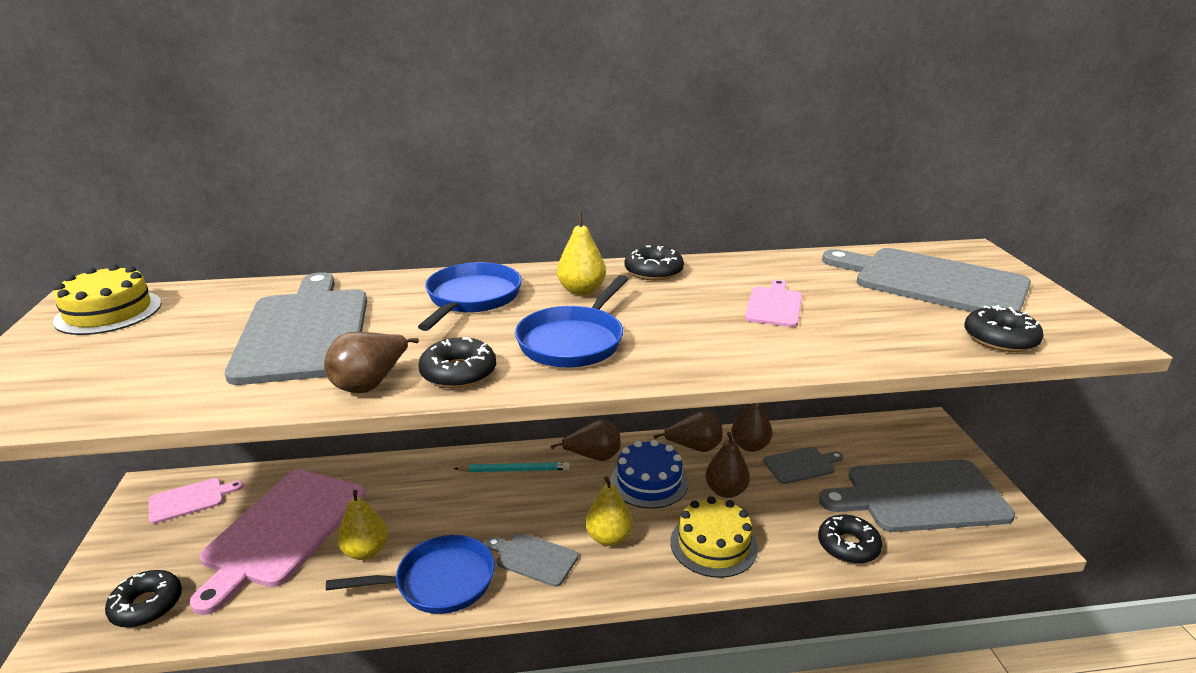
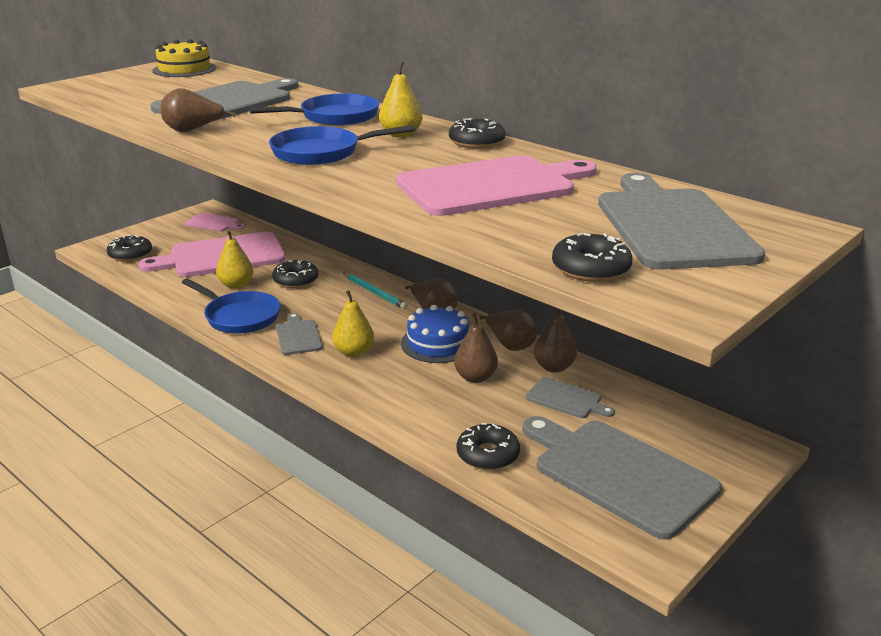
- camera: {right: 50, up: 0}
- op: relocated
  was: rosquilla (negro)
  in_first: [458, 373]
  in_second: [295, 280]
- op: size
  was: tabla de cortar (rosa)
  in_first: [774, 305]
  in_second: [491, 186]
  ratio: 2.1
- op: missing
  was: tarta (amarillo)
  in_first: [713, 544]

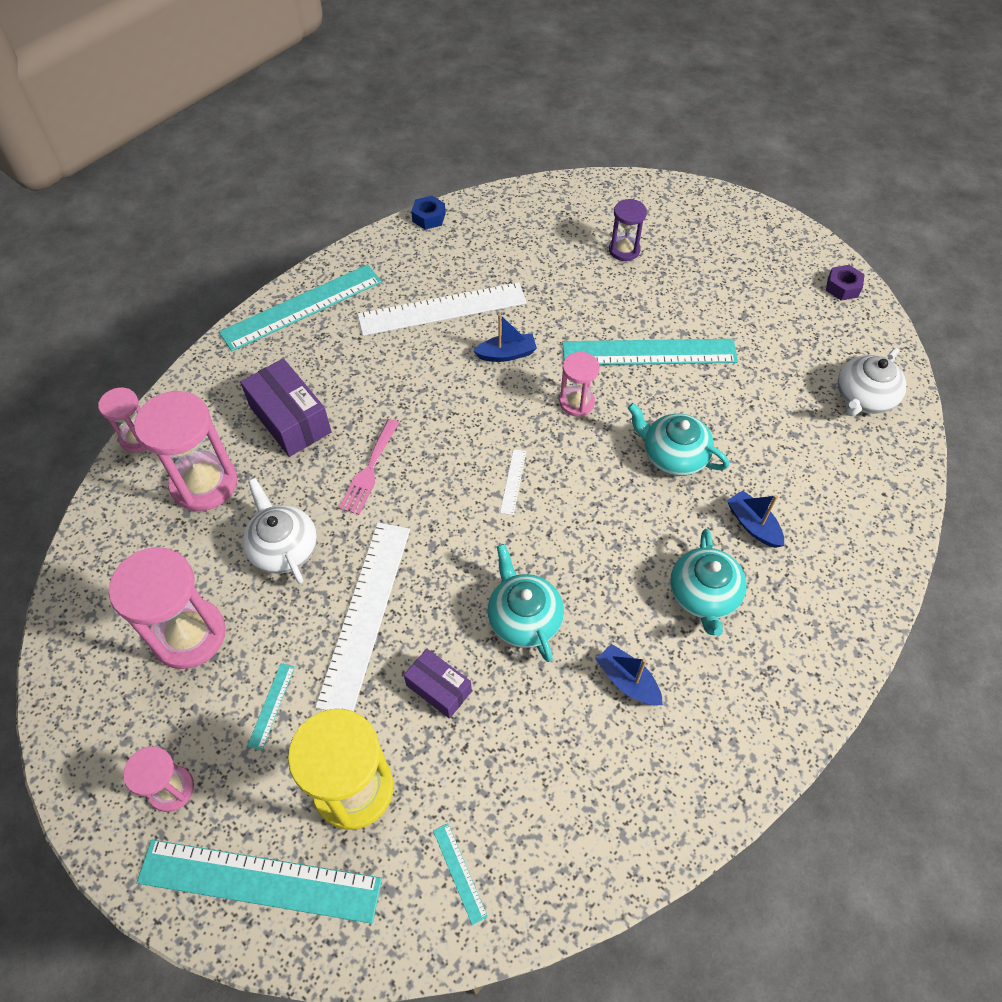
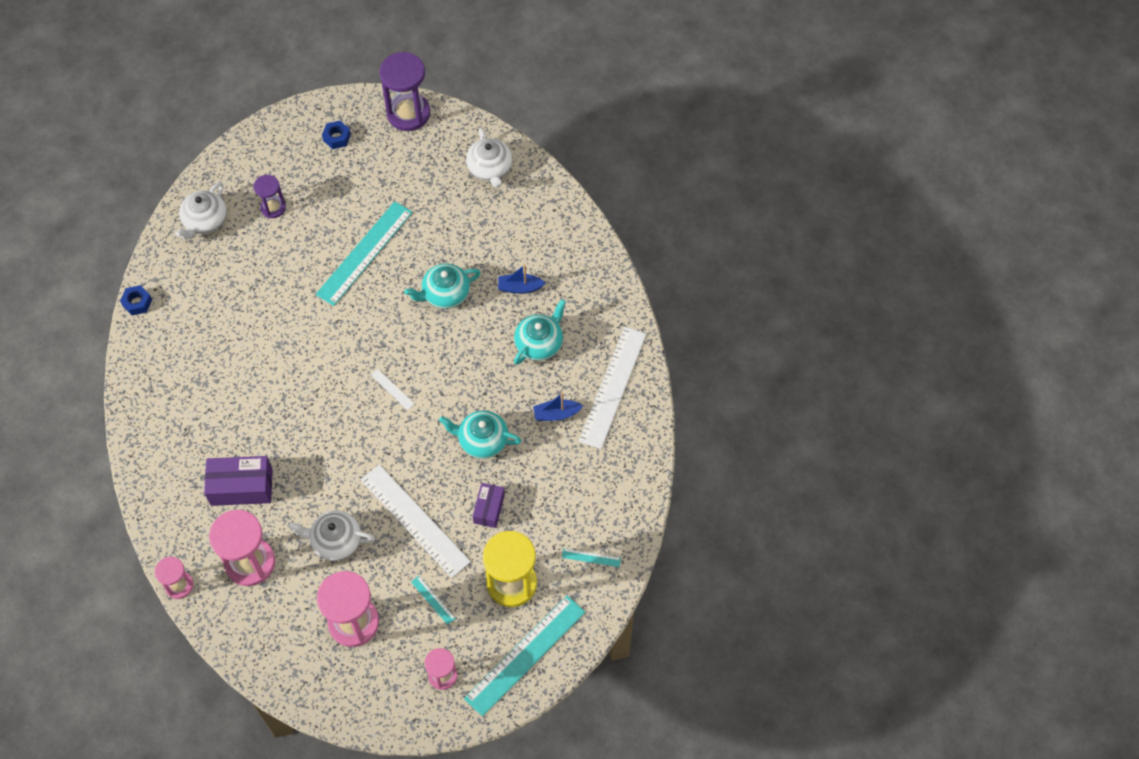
- camera: {right: -55, up: 5}
- op: appeared
  now: tetera (blanco)
  in_second: [205, 221]
- op: appeared
  now: tuerca (azul)
  in_second: [337, 137]
- op: exchanged
  was: tuerca (morado)
  now: reloj de arena (morado)
  in_first: [842, 287]
  in_second: [408, 113]
- op: spun
  was: caja (morado)
  in_first: [439, 688]
  in_second: [489, 509]
  clockwise: -60
- op: spun
  was: tetera (turquesa)
  in_first: [703, 595]
  in_second: [539, 343]
  clockwise: -90
- op: relocated
  was: regla (blanco)
  in_first: [442, 309]
  in_second: [612, 387]
- op: missing
  was: regla (turquesa)
  in_first: [302, 307]
- op: missing
  was: tenedor (rosa)
  in_first: [369, 470]
- op: missing
  was: barco (azul)
  in_first: [507, 354]
- op: missing
  was: reloj de arena (rosa)
  in_first: [576, 402]

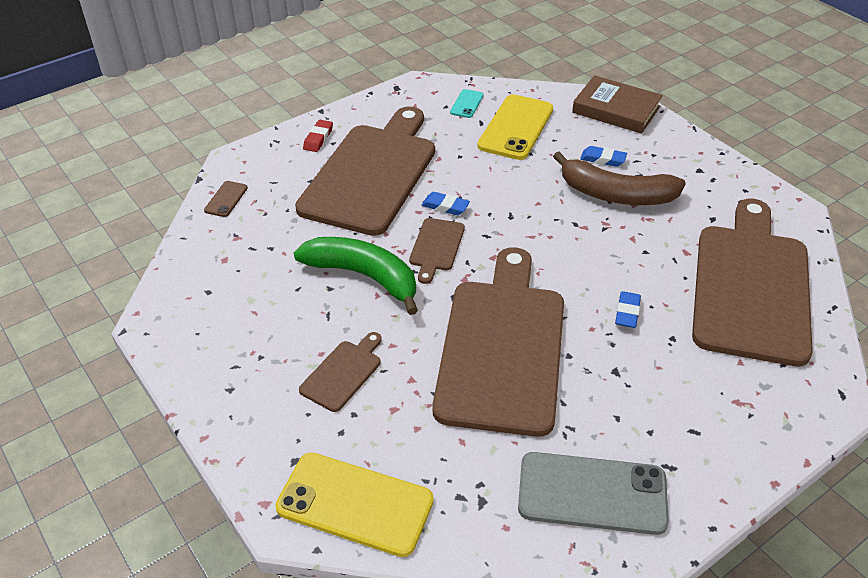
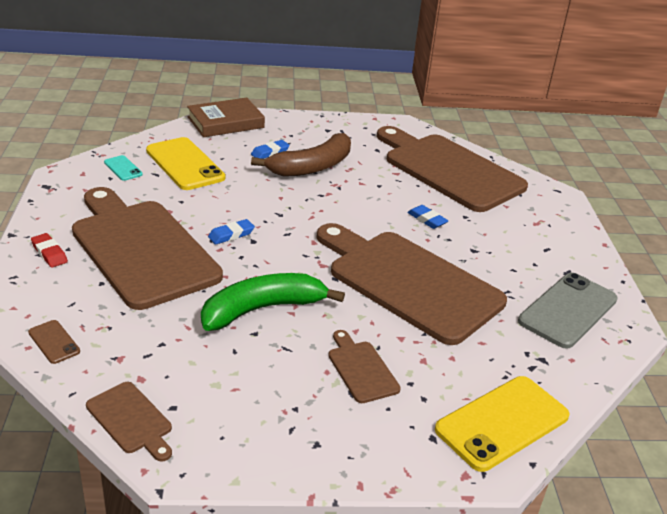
- camera: {right: -60, up: -10}
- op: relocated
  was: tabla de cortar (marrón)
  in_first: [436, 247]
  in_second: [131, 420]

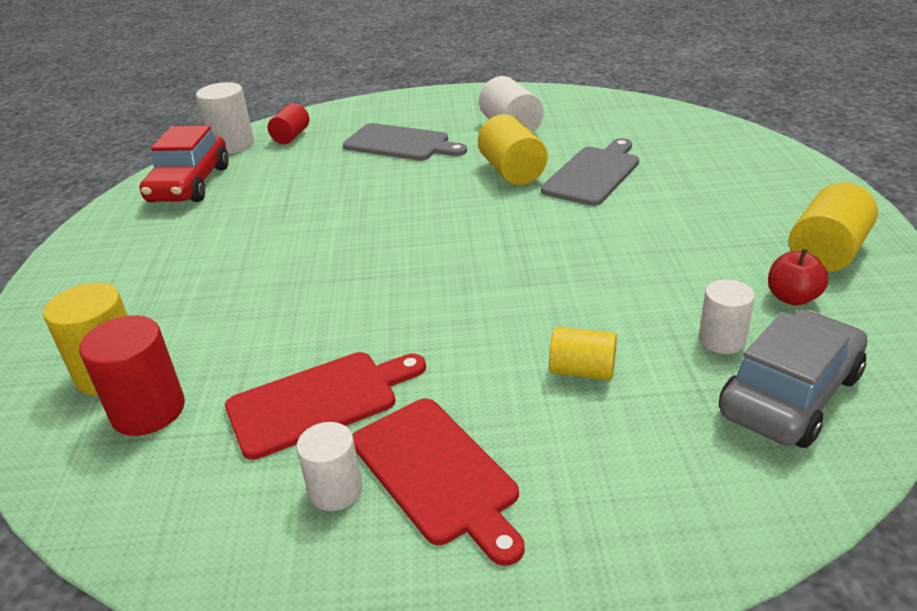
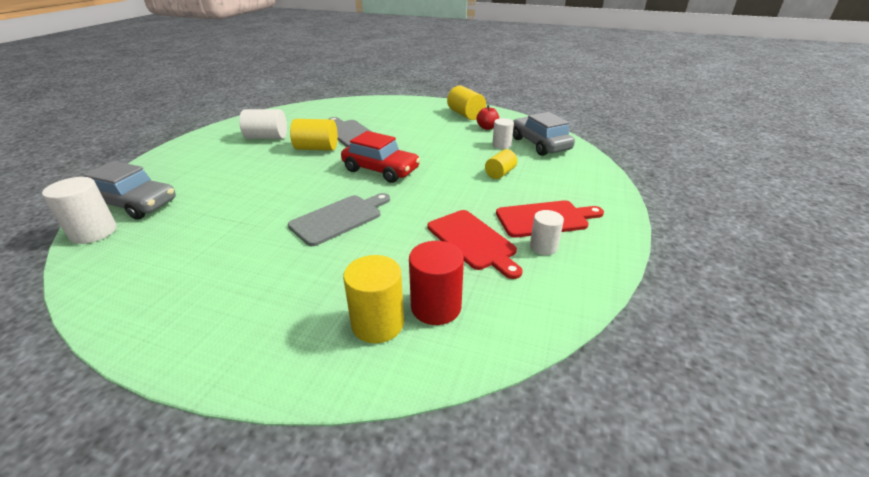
- camera: {right: -70, up: 0}
- op: exchanged
  was: cilindro (rojo)
  now: coche (gris)
  in_first: [291, 136]
  in_second: [134, 204]
- op: relocated
  was: tabla de cortar (gris)
  in_first: [400, 143]
  in_second: [339, 218]
- op: relocated
  was: coche (rojo)
  in_first: [190, 184]
  in_second: [381, 170]
- op: spun
  was: tabla de cortar (rojo)
  in_first: [319, 401]
  in_second: [473, 241]
  clockwise: 150

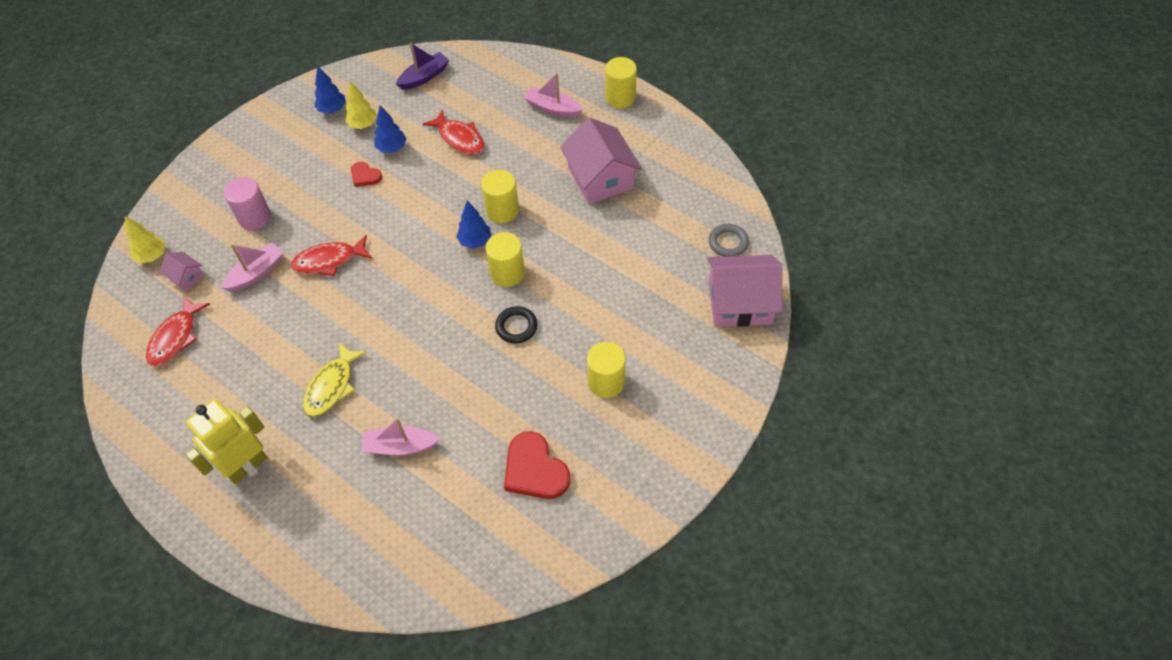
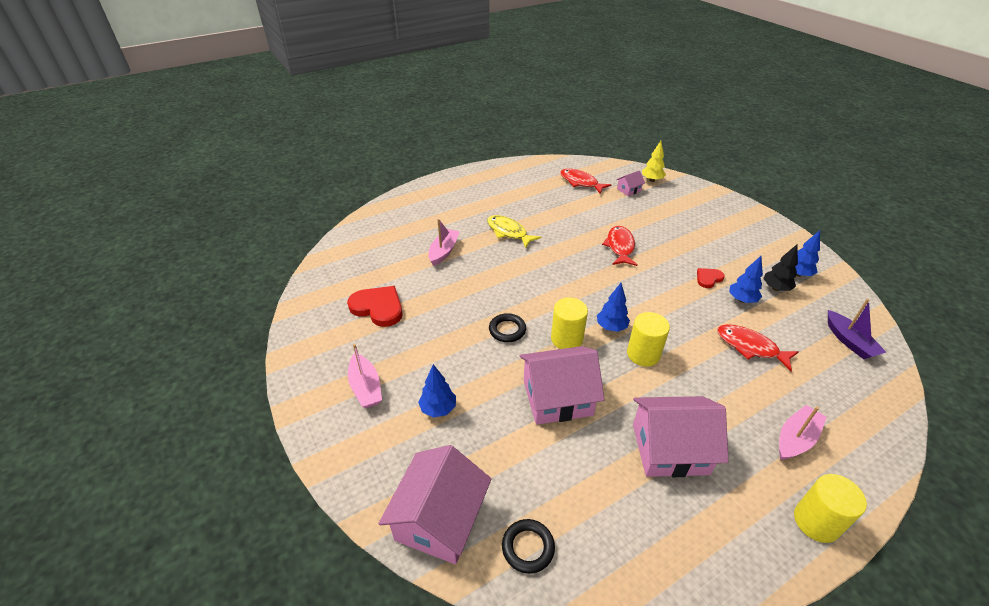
- camera: {right: 110, up: -15}
- op: spun
  was: corazón (rojo)
  in_first: [534, 469]
  in_second: [378, 307]
  clockwise: 45
- op: relocated
  was: barco (rosa)
  in_first: [256, 273]
  in_second: [366, 387]
- op: appeared
  now: árbol (azul)
  in_second: [438, 409]
- op: colour
  was: anillo (gris)
  now: anillo (negro)
  in_first: [728, 242]
  in_second: [528, 547]
- op: appeared
  now: casa (rosa)
  in_second: [557, 397]
- op: spun
  was: pez (rojo)
  in_first: [459, 138]
  in_second: [750, 347]
  clockwise: 60
- op: colour
  was: árbol (amarillo)
  now: árbol (negro)
  in_first: [363, 124]
  in_second: [776, 288]
- op: missing
  was: robot (amarillo)
  in_first: [247, 466]
- op: missing
  was: cilindro (rosa)
  in_first: [255, 217]
- op: missing
  was: cilindro (amarillo)
  in_first: [606, 382]

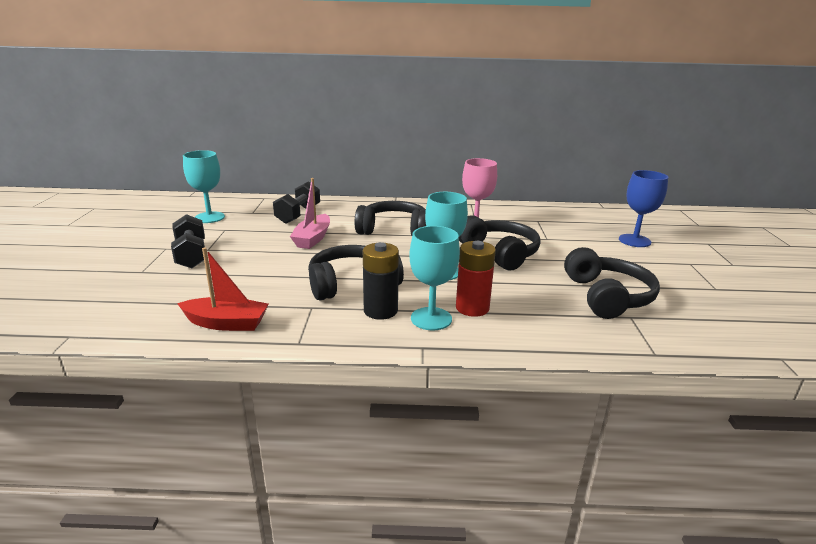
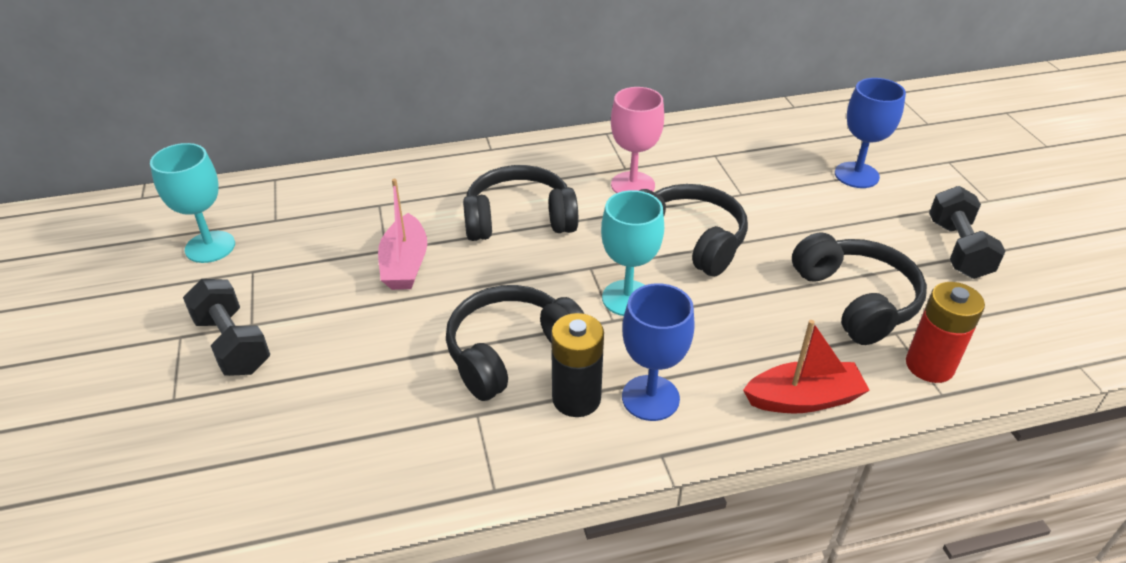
- camera: {right: -15, up: 15}
- op: colour
  was: copa (turquesa)
  now: copa (azul)
  in_first: [431, 319]
  in_second: [650, 398]
- op: relocated
  was: barco (rojo)
  in_first: [226, 323]
  in_second: [803, 399]
- op: relocated
  was: pila (rojo)
  in_first: [472, 308]
  in_second: [929, 365]
- op: relocated
  was: mancuerna (negro)
  in_first: [298, 214]
  in_second: [958, 249]

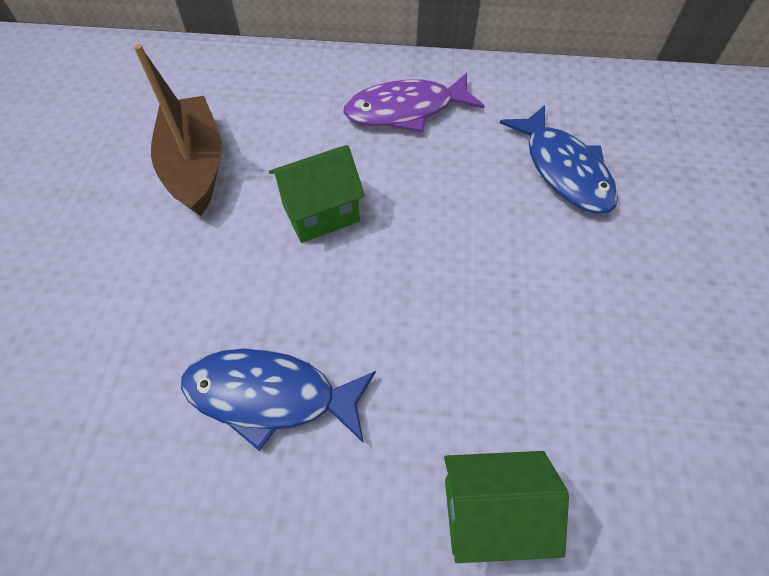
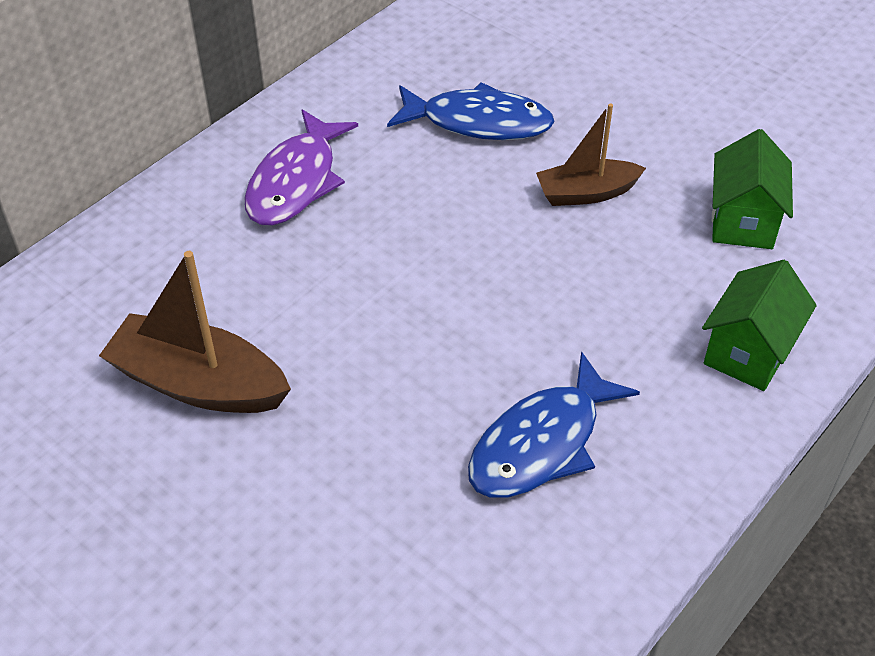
- camera: {right: -55, up: -10}
- op: appeared
  now: barco (marrón)
  in_second: [586, 193]
- op: relocated
  was: casa (verde)
  in_first: [321, 213]
  in_second: [742, 221]

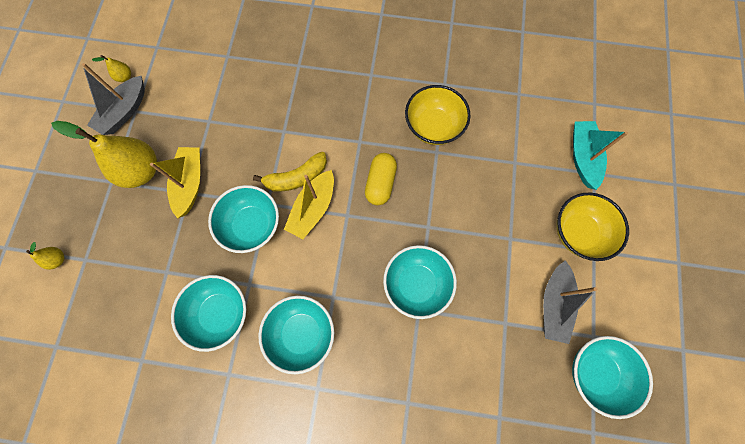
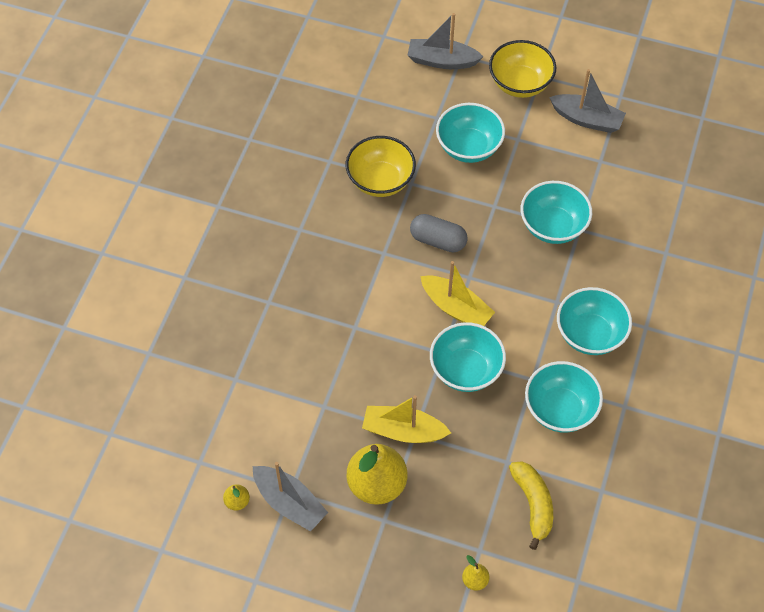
- camera: {right: -80, up: -15}
- op: colour
  was: barco (turquesa)
  now: barco (gris)
  in_first: [582, 157]
  in_second: [442, 61]
- op: colour
  was: cápsula (amarillo)
  now: cápsula (gris)
  in_first: [380, 183]
  in_second: [438, 240]
- op: relocated
  was: cuenco (turquesa)
  in_first: [595, 372]
  in_second: [468, 147]
- op: relocated
  was: plátano (amarillo)
  in_first: [296, 177]
  in_second: [533, 504]

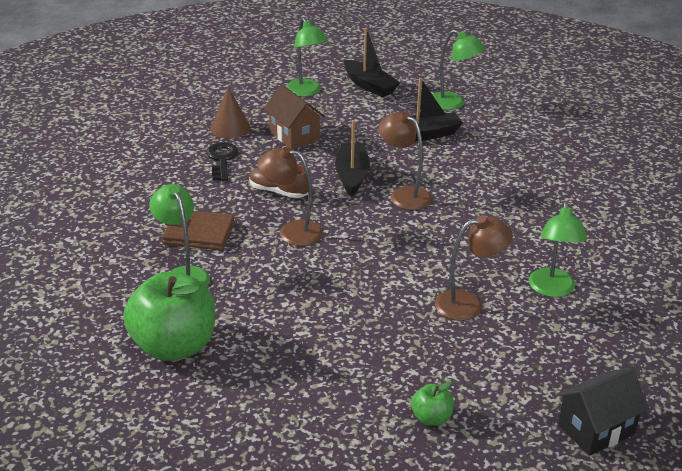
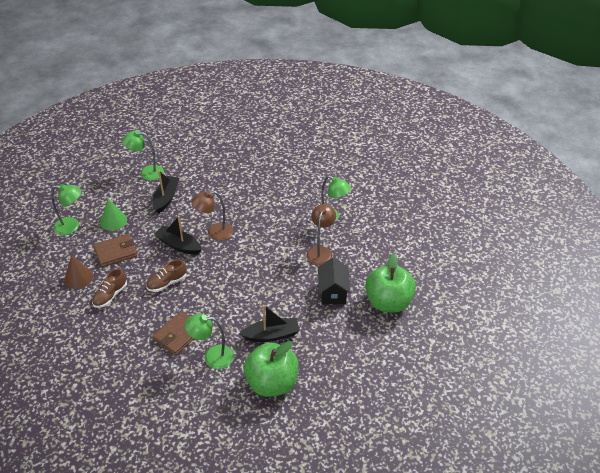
- camera: {right: -60, up: 10}
- op: exchanged
  was: llave (negro)
  now: zapato (marrón)
  in_first: [222, 159]
  in_second: [110, 295]
- op: exchanged
  was: casa (marrón)
  now: cartera (marrón)
  in_first: [294, 136]
  in_second: [116, 252]
- op: appeared
  now: cono (verde)
  in_second: [113, 221]
- op: spun
  was: lámpara (verde)
  in_first: [453, 104]
  in_second: [147, 172]
  clockwise: -150
- op: relocated
  was: barco (negro)
  in_first: [369, 86]
  in_second: [271, 335]
- op: relocated
  was: casa (negro)
  in_first: [596, 429]
  in_second: [333, 292]
- op: size
  was: manzana (verde)
  in_first: [431, 418]
  in_second: [388, 302]
  ratio: 2.27
- op: missing
  was: lámpara (marrón)
  in_first: [291, 231]

